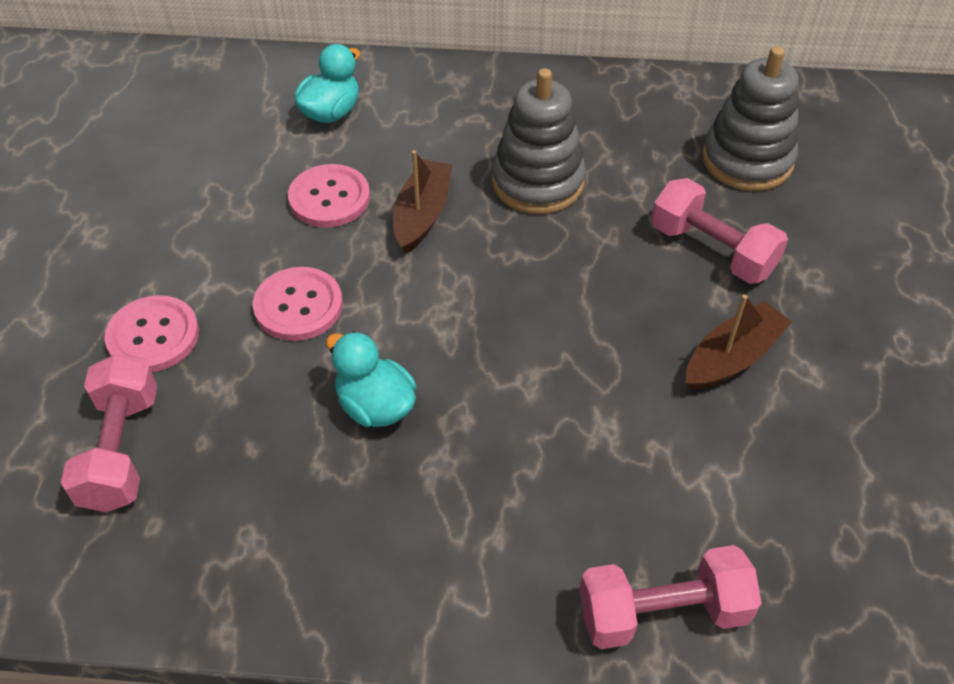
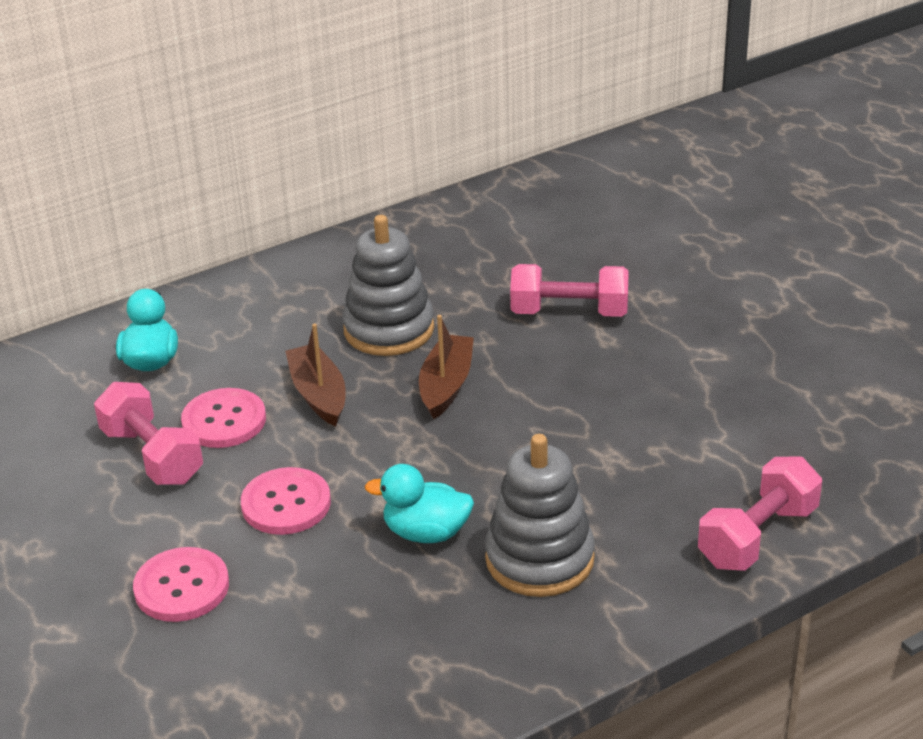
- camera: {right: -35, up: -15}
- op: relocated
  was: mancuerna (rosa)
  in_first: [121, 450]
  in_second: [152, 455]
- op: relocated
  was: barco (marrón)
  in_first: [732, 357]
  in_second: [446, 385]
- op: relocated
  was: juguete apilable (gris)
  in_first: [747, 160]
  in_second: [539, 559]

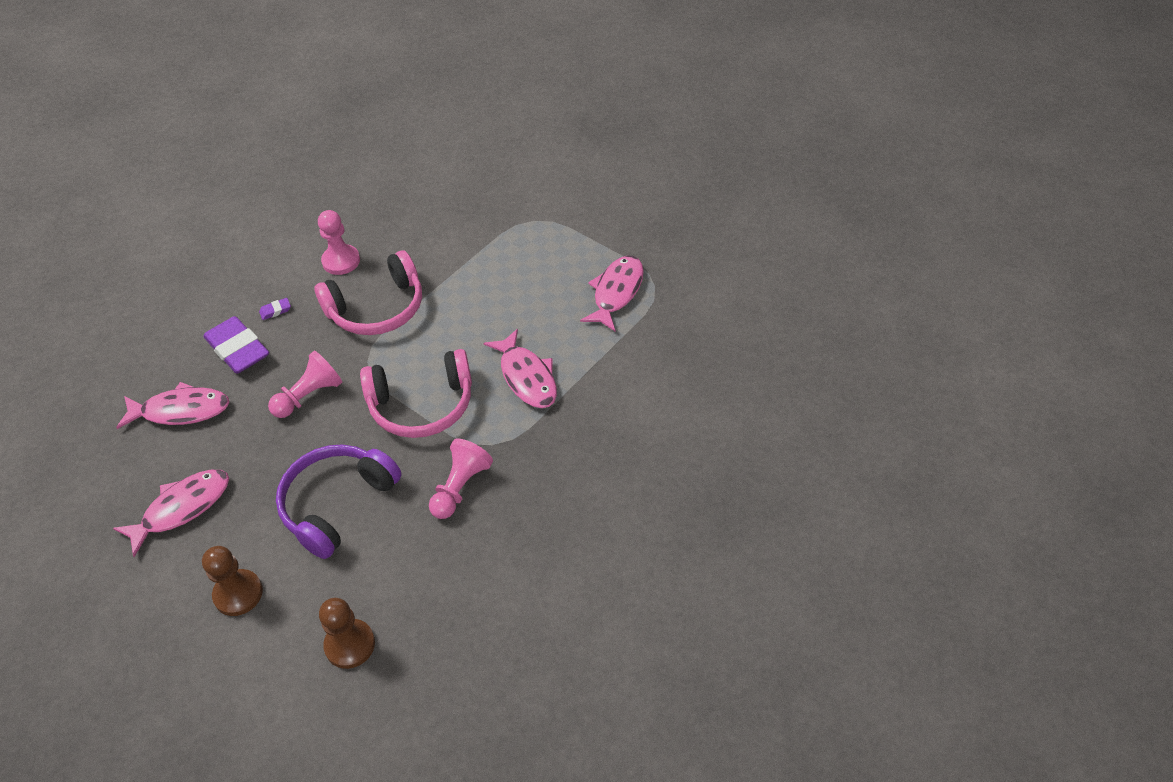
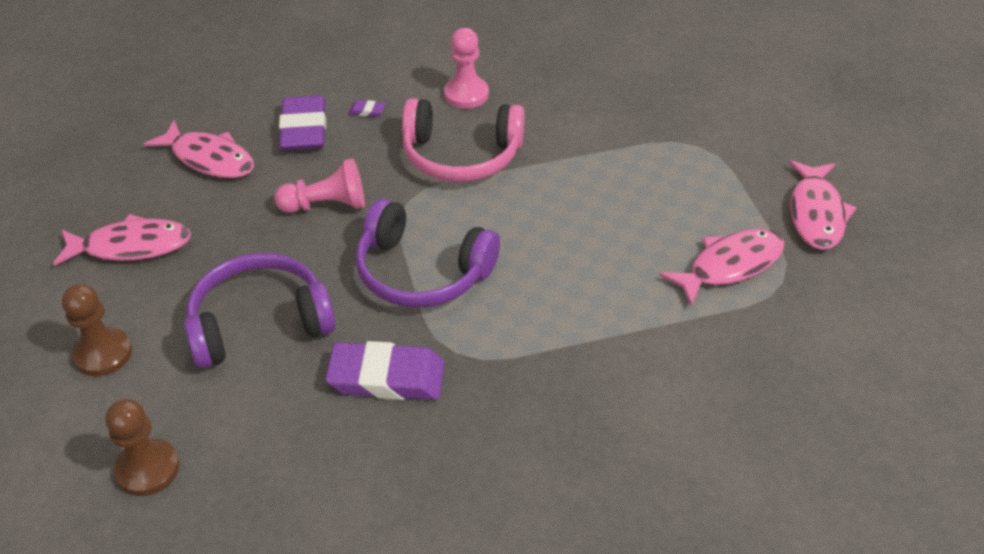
- camera: {right: 35, up: -5}
- op: exchanged
  was: peón (rosa)
  now: goma de borrar (morado)
  in_first: [460, 487]
  in_second: [386, 377]
- op: colour
  was: auriculares (rosa)
  now: auriculares (morado)
  in_first: [422, 405]
  in_second: [422, 272]
- op: relocated
  was: pez (rosa)
  in_first: [527, 377]
  in_second: [816, 214]

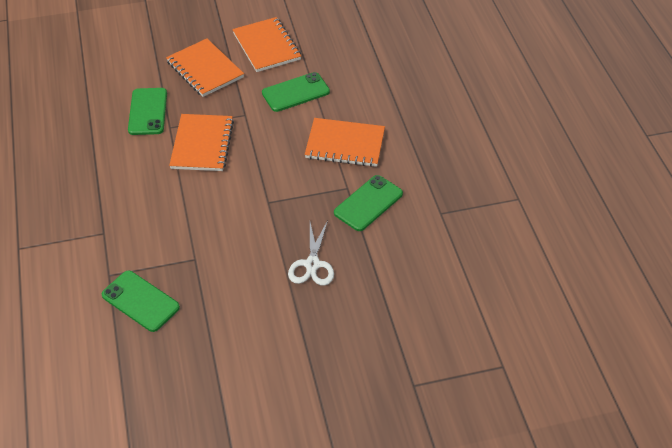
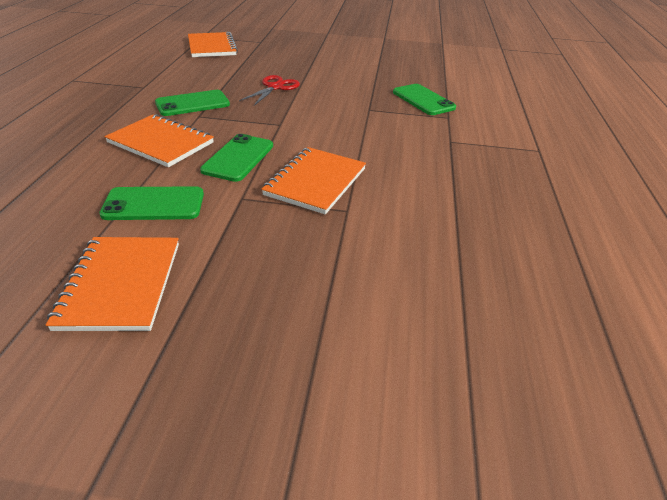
- camera: {right: -160, up: -10}
- op: relocated
  was: cuaderno (naranja)
  in_first: [205, 69]
  in_second: [212, 47]
- op: relocated
  was: móvil (verde)
  in_first: [147, 112]
  in_second: [238, 158]
- op: colour
  was: tijeras (blanco)
  now: tijeras (rojo)
  in_first: [312, 264]
  in_second: [275, 87]

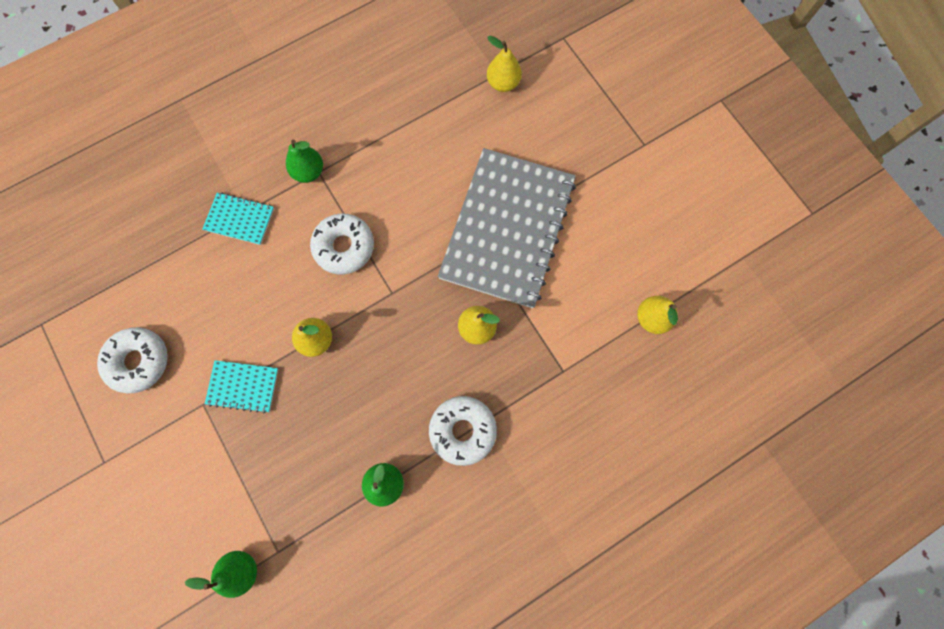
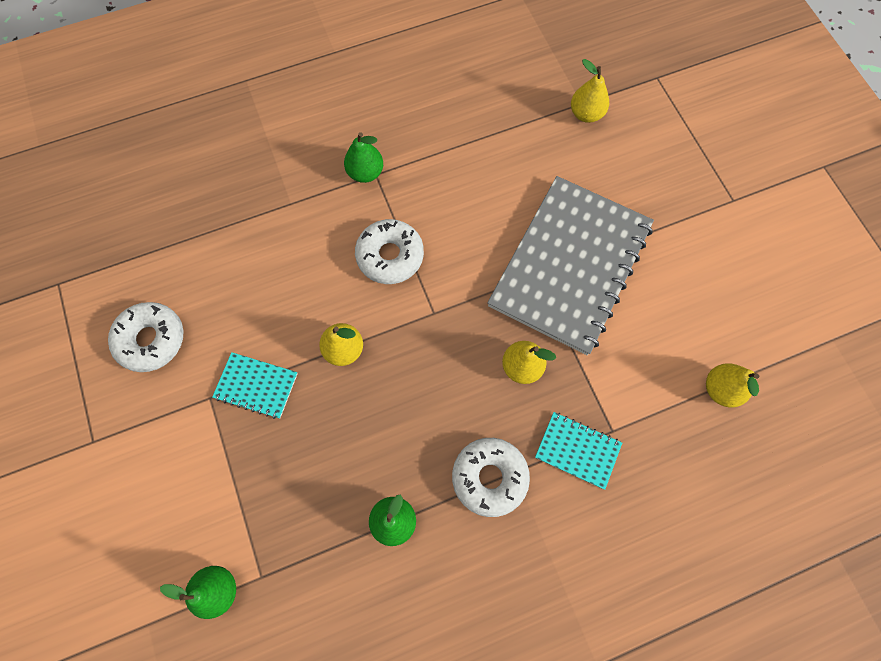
- camera: {right: 10, up: -5}
- op: relocated
  was: cuaderno (turquesa)
  in_first: [240, 219]
  in_second: [577, 450]

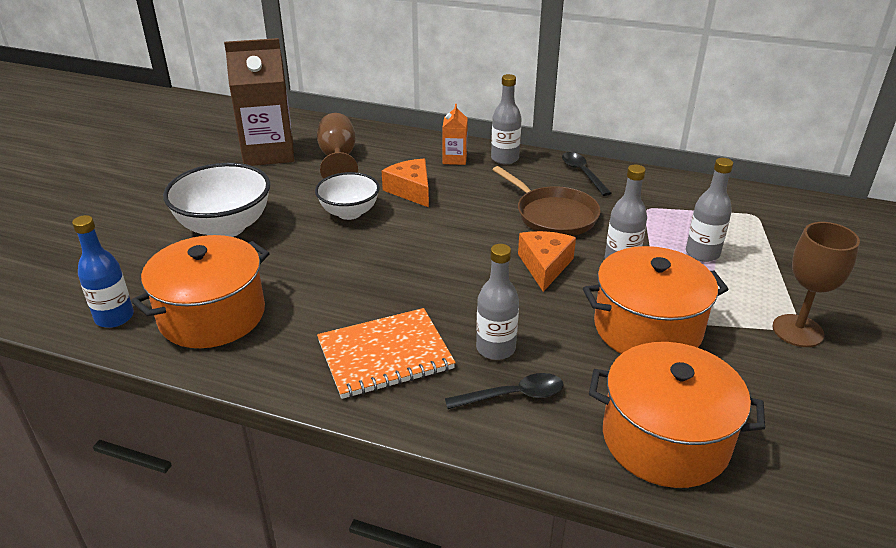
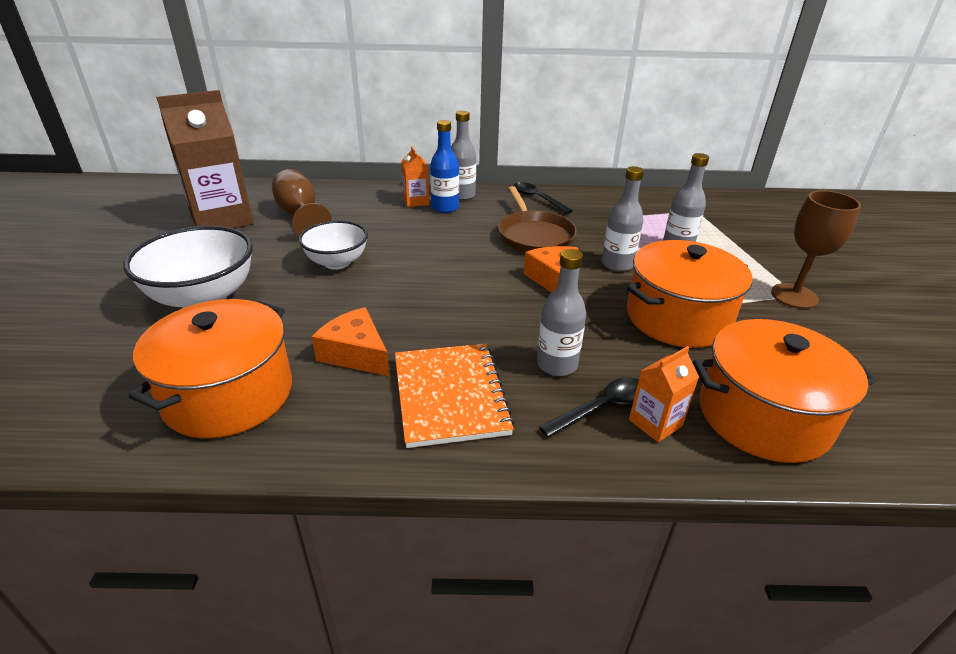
- camera: {right: -20, up: 0}
- op: relocated
  was: queso (naranja)
  in_first: [411, 190]
  in_second: [355, 354]
- op: spun
  was: cuaderno (naranja)
  in_first: [385, 355]
  in_second: [450, 395]
  clockwise: -60
- op: relocated
  was: botella (azul)
  in_first: [114, 317]
  in_second: [445, 207]
- op: spun
  was: sartén (marrón)
  in_first: [553, 215]
  in_second: [534, 236]
  clockwise: 45
- op: appeared
  now: cartón de leche (naranja)
  in_second: [655, 423]

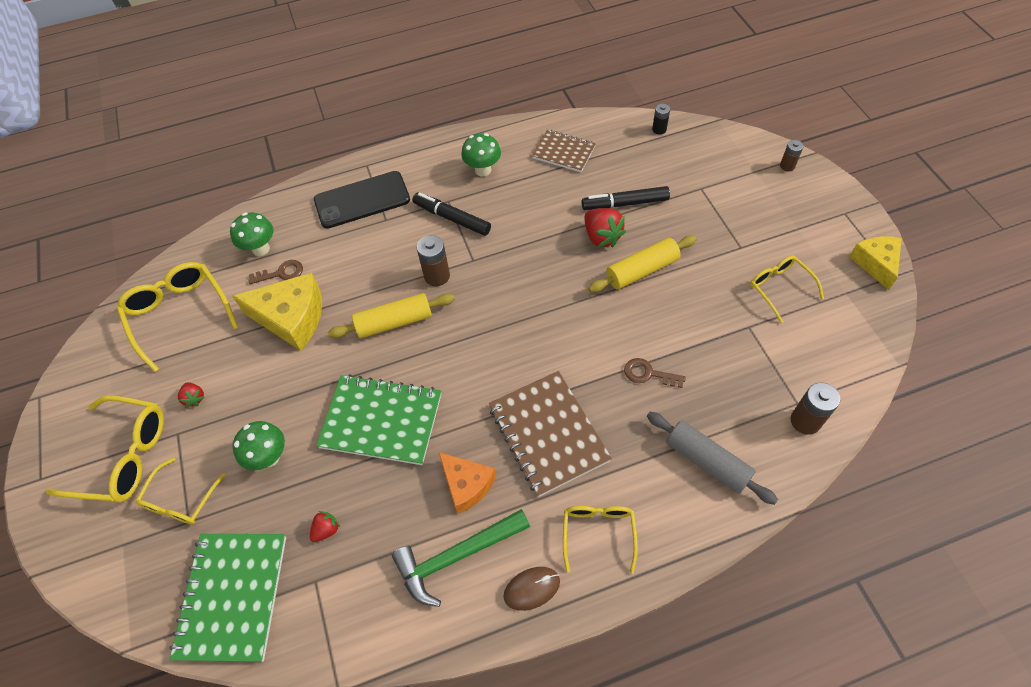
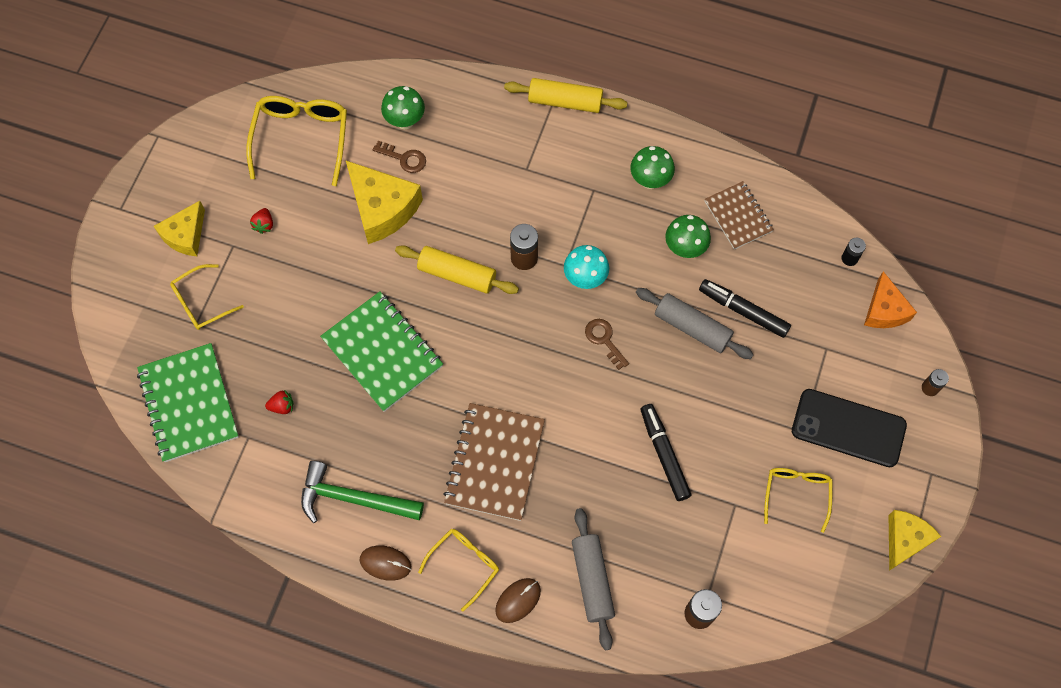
- camera: {right: 35, up: 10}
- op: spun
  was: cuaderno (verde)
  in_first: [233, 596]
  in_second: [189, 404]
  clockwise: -60
- op: exchanged
  was: gafas (amarillo)
  now: queso (amarillo)
  in_first: [123, 456]
  in_second: [185, 235]
- op: appeared
  now: ratón (marrón)
  in_second: [518, 600]
- op: relocated
  was: rodillo (amarillo)
  in_first: [641, 270]
  in_second: [565, 101]
- op: appeared
  now: seta (turquesa)
  in_second: [585, 278]
- op: relocated
  was: llave (marrón)
  in_first: [648, 374]
  in_second: [604, 340]
- op: exchanged
  was: fresa (rojo)
  now: rodillo (gris)
  in_first: [601, 237]
  in_second: [692, 327]
- op: relocated
  was: rotulador (negro)
  in_first: [452, 218]
  in_second: [664, 454]
- op: relocated
  was: seta (verde)
  in_first: [269, 457]
  in_second: [685, 248]
- op: relocated
  was: móvil (negro)
  in_first: [362, 200]
  in_second: [848, 428]
- op: relocated
  was: queso (naranja)
  in_first: [466, 485]
  in_second: [884, 310]

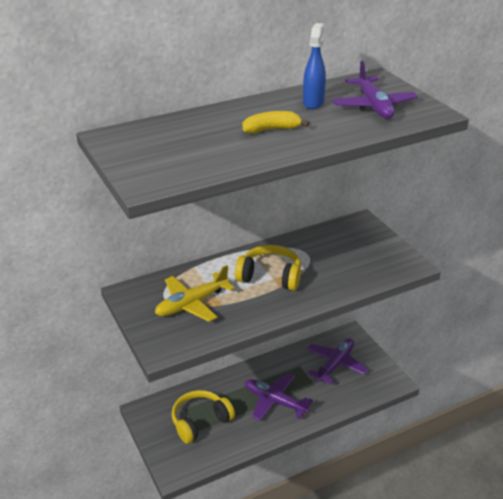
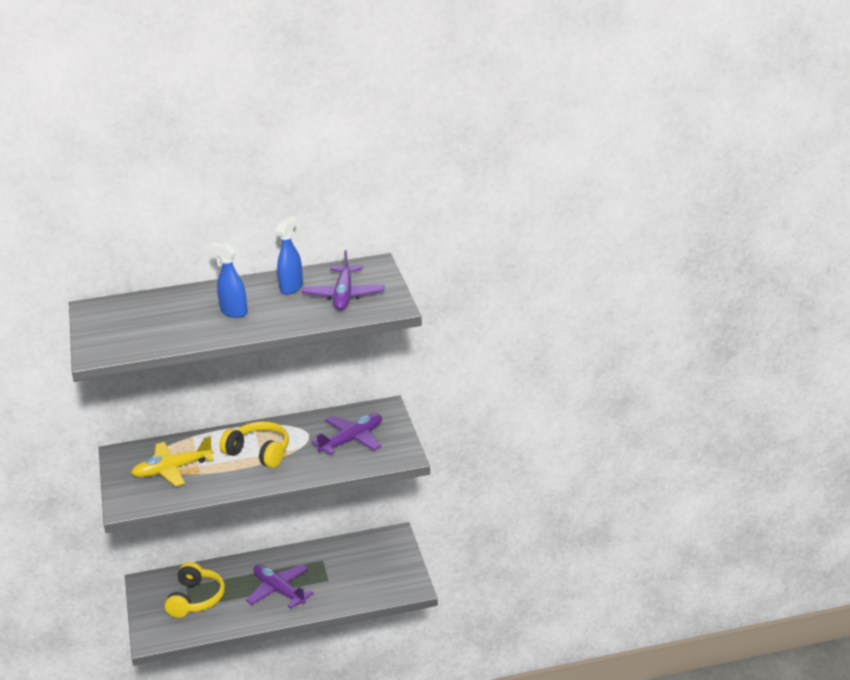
- camera: {right: 15, up: -5}
- op: spun
  was: auriculares (amarillo)
  in_first: [200, 421]
  in_second: [196, 599]
  clockwise: 120
- op: exchanged
  was: plátano (amarillo)
  now: pulverizador (azul)
  in_first: [271, 129]
  in_second: [233, 312]
- op: relocated
  was: avión (morado)
  in_first: [335, 364]
  in_second: [352, 440]

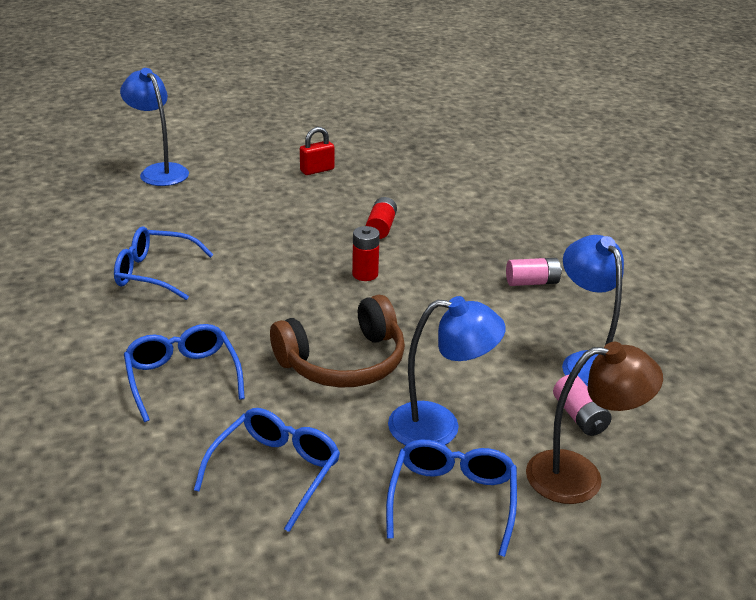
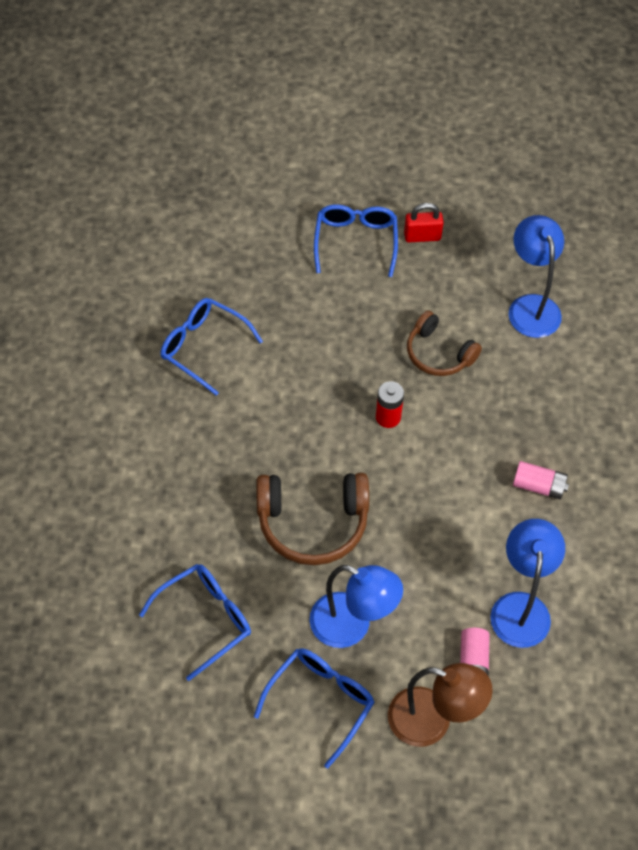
- camera: {right: 25, up: 25}
- op: relocated
  was: gafas (azul)
  in_first: [183, 378]
  in_second: [355, 242]
- op: exchanged
  was: pila (rojo)
  now: auriculares (marrón)
  in_first: [381, 227]
  in_second: [439, 353]
- op: relocated
  was: lámpara (azul)
  in_first: [159, 171]
  in_second: [531, 306]

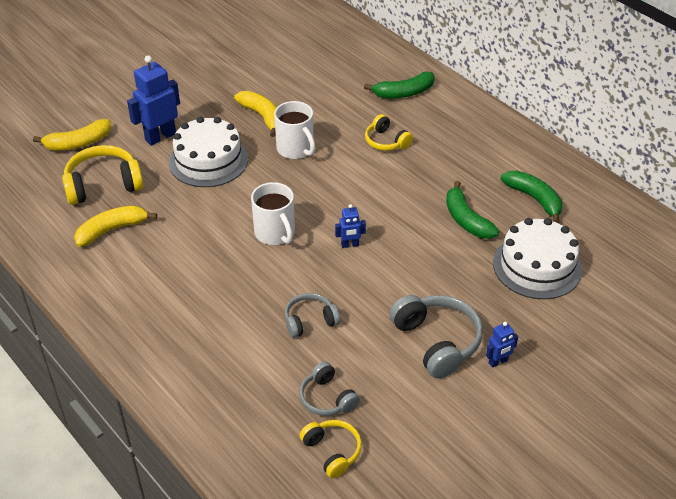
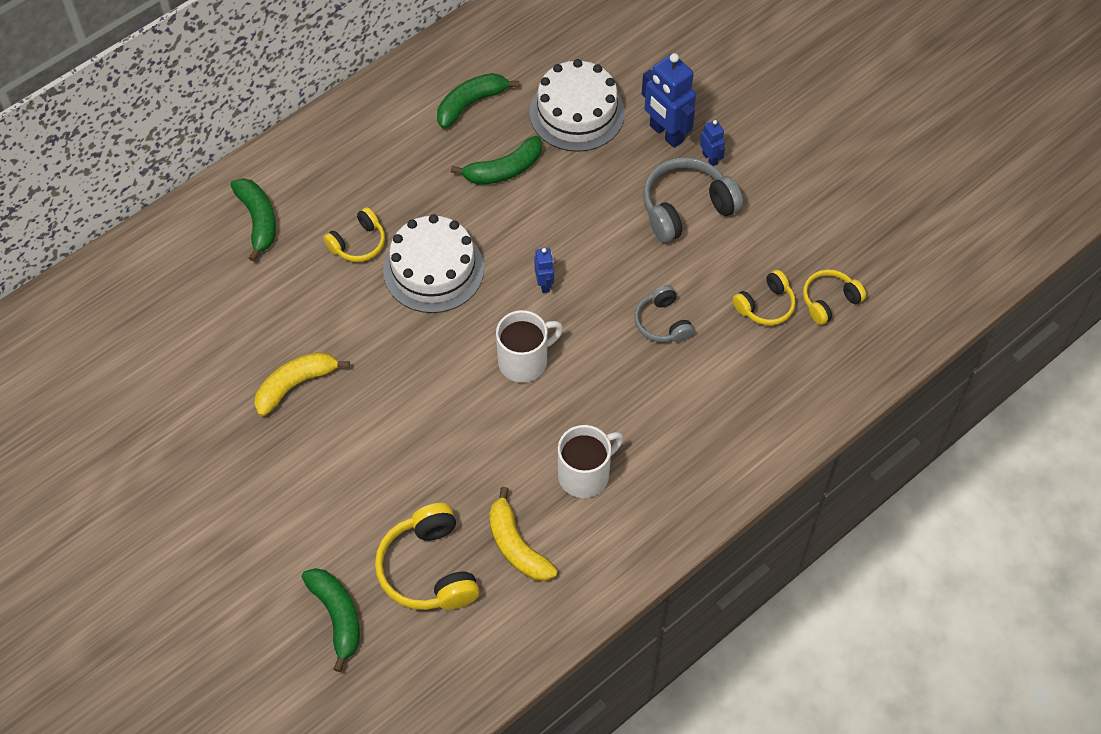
- camera: {right: -90, up: 15}
- op: colour
  was: plátano (amarillo)
  now: plátano (verde)
  in_first: [78, 143]
  in_second: [337, 616]
- op: relocated
  was: tarta (blanco)
  in_first: [208, 160]
  in_second: [433, 269]
- op: relocated
  was: taza (blanco)
  in_first: [296, 149]
  in_second: [585, 474]
- op: relocated
  was: robot (azul)
  in_first: [160, 137]
  in_second: [666, 133]
- op: colour
  was: auriculares (gris)
  now: auriculares (amarillo)
  in_first: [327, 398]
  in_second: [765, 306]

